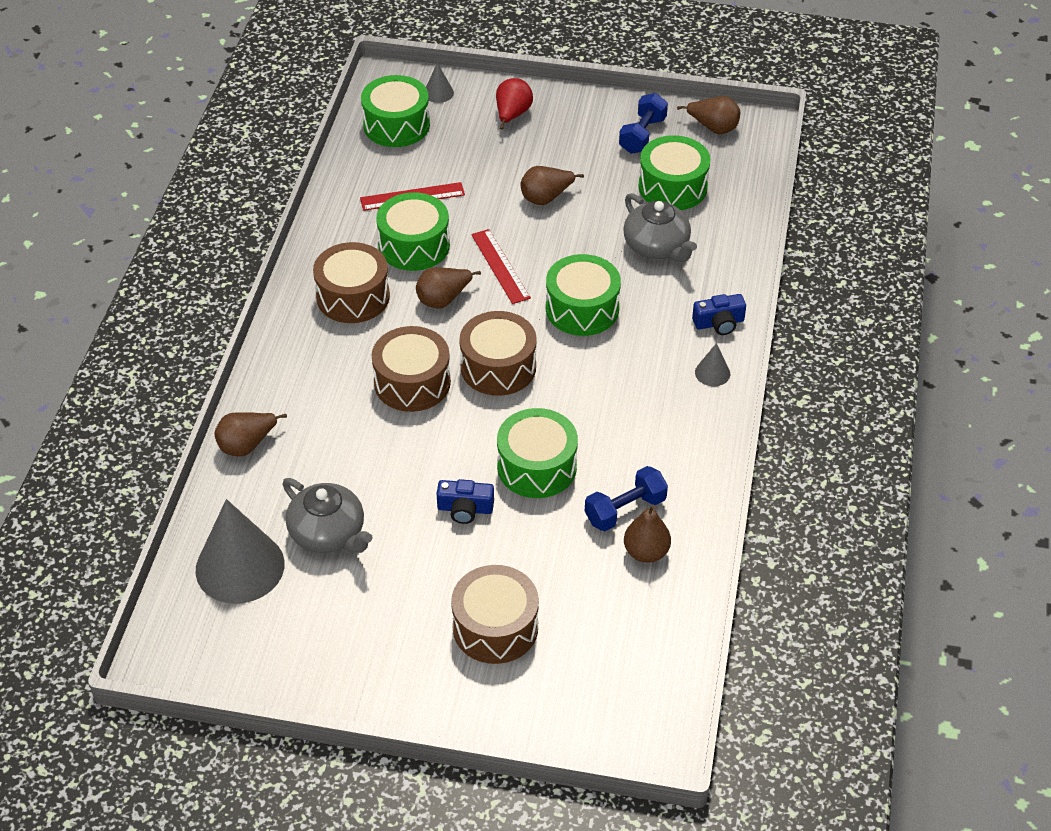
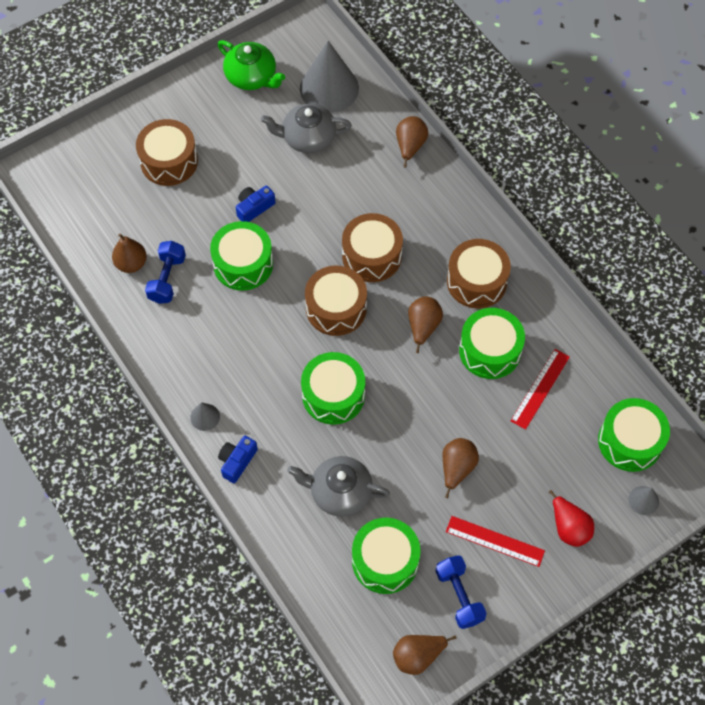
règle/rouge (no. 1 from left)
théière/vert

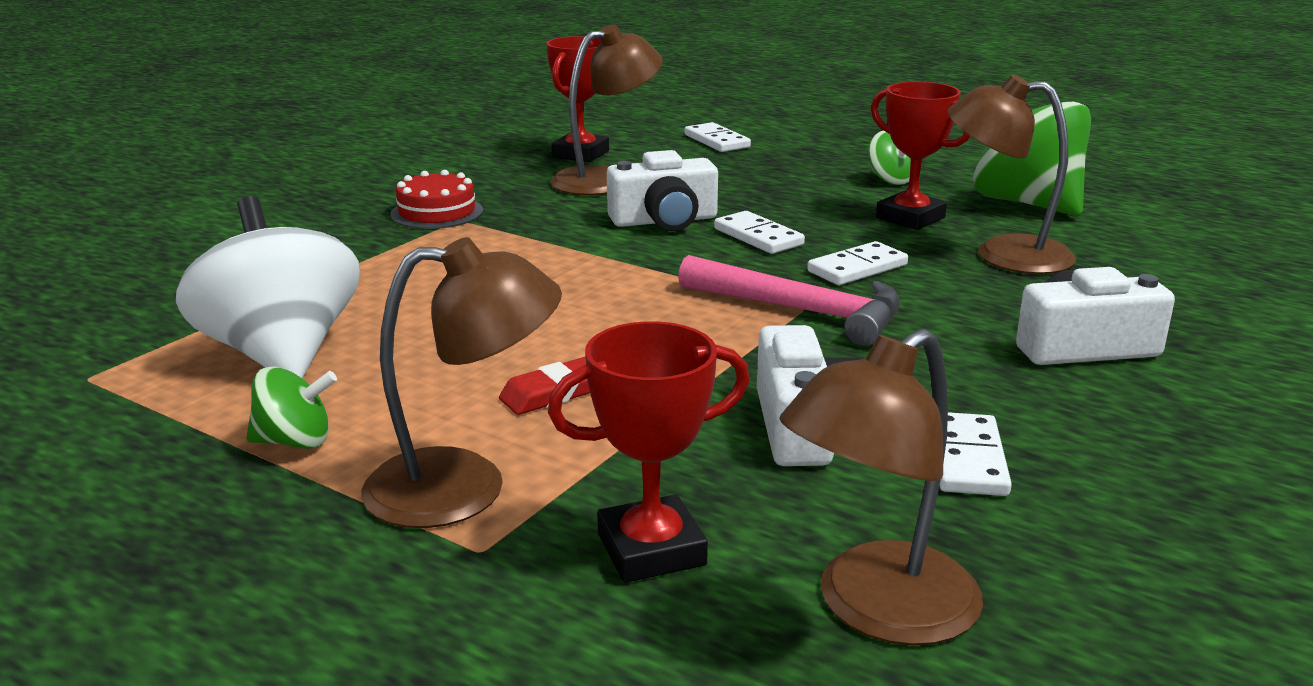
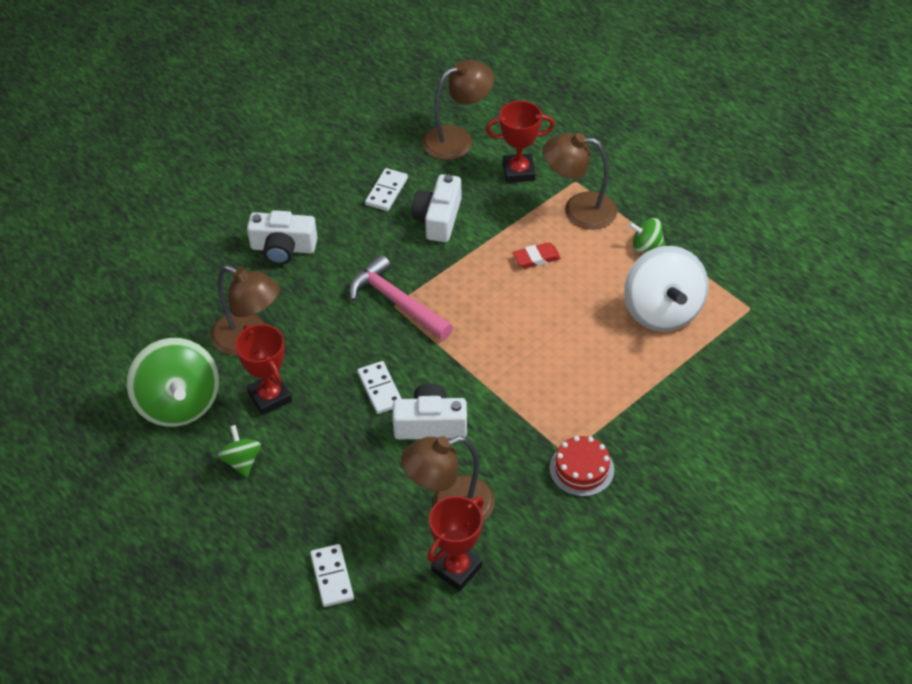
domino/blanc (no. 3 from left in the first image)

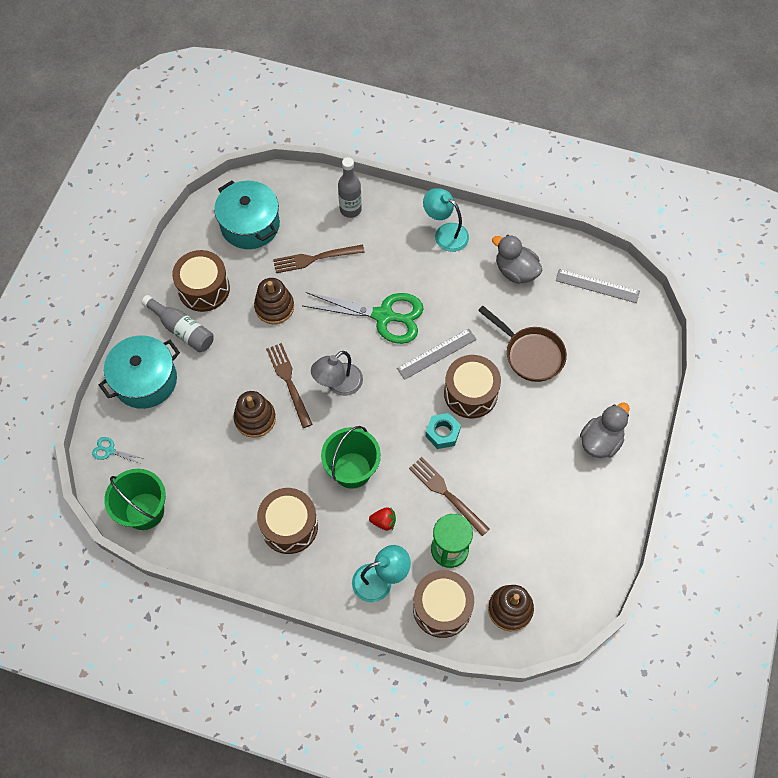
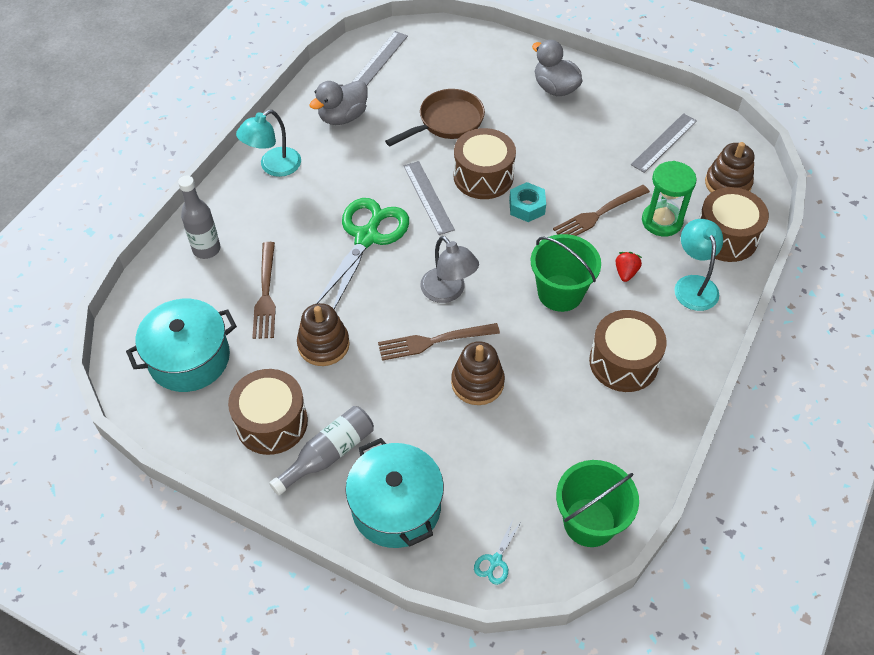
règle/gris (no. 3 from left)

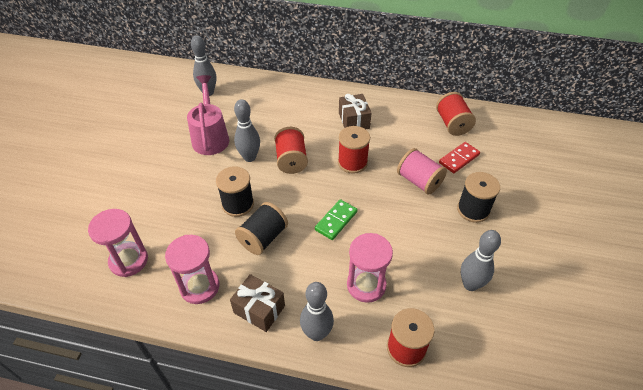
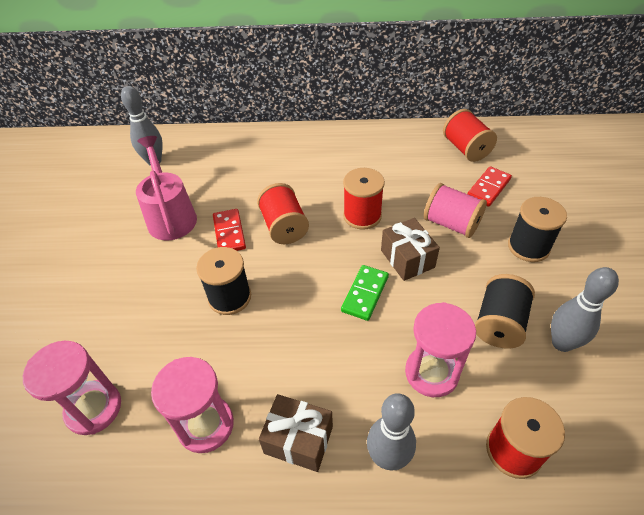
cadeau/marron (no. 2 from left)
domino/rouge (no. 1 from left)
bobine/noir (no. 2 from left)

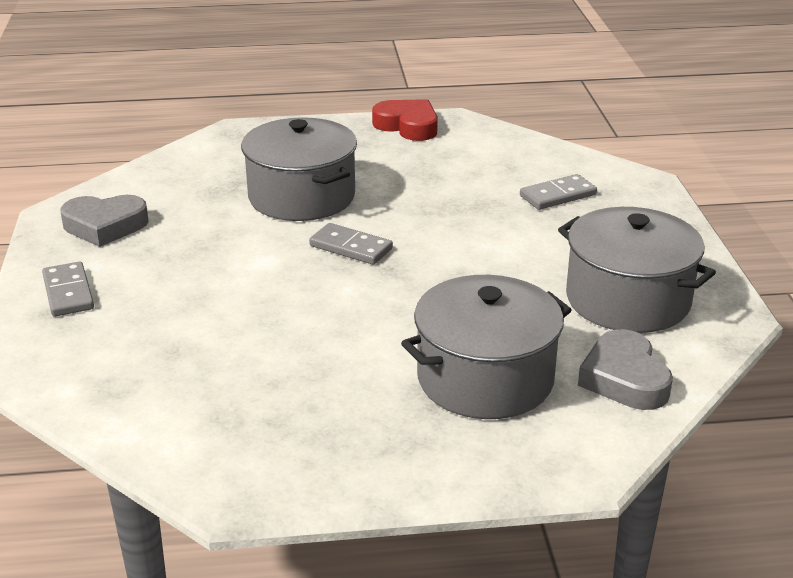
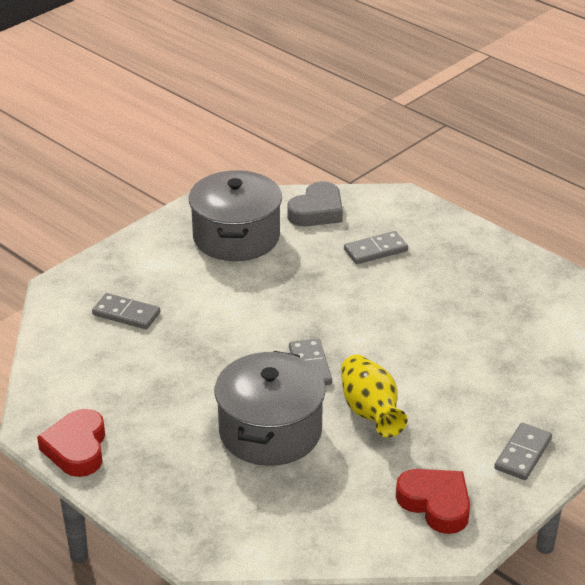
cœur/rouge (no. 2 from left)
domino/gris (no. 3 from left)
vase/jaune

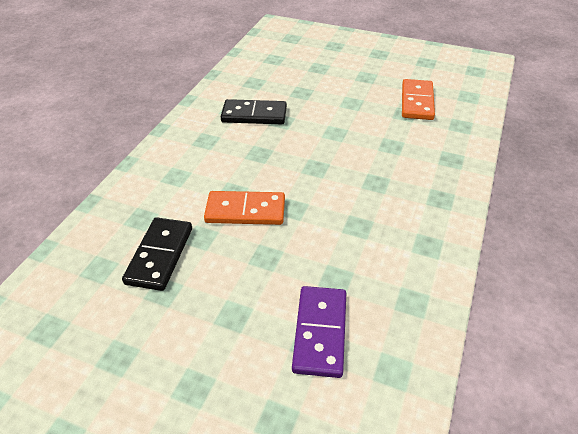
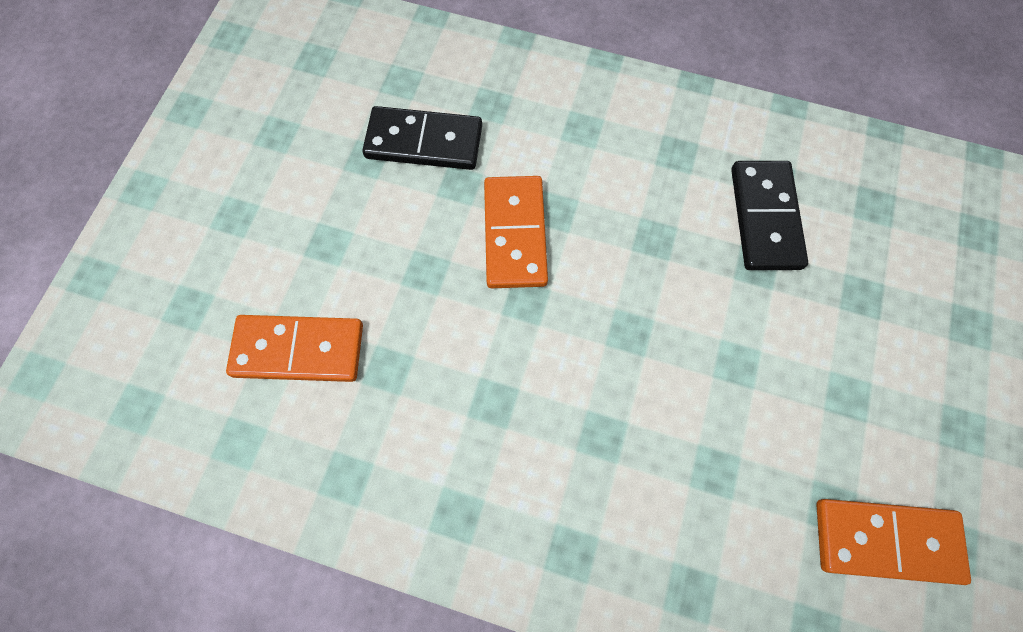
domino/orange (no. 1 from left)

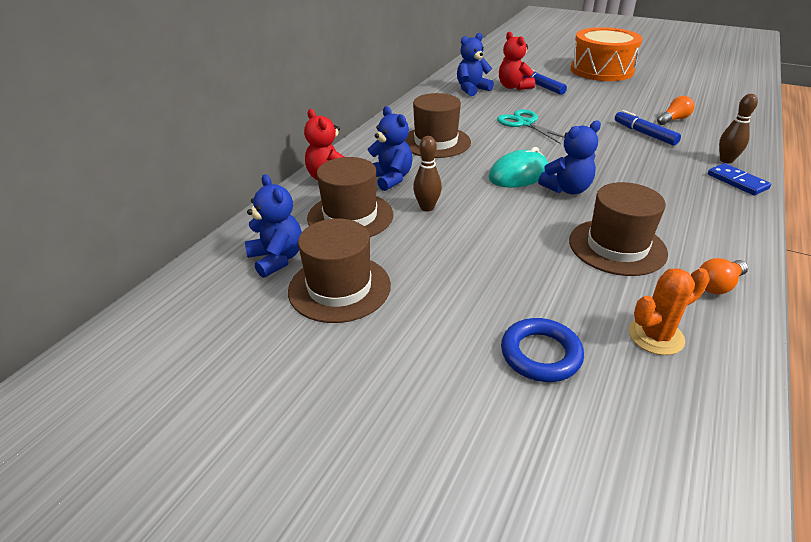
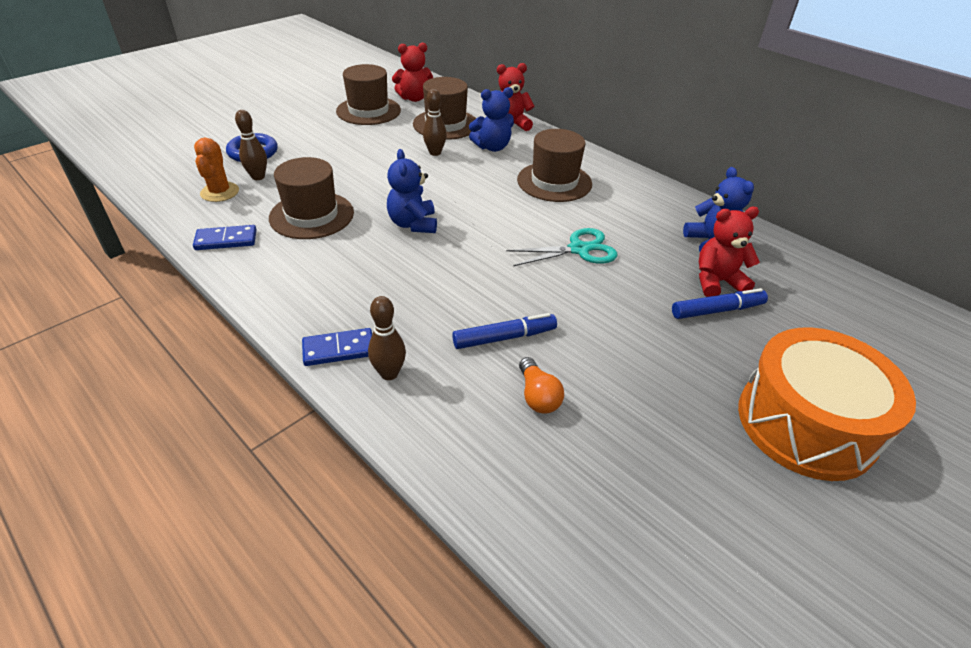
souris/turquoise
ours en peluche/rouge (no. 1 from left)
domino/bleu (no. 1 from left)
quille/marron (no. 1 from left)

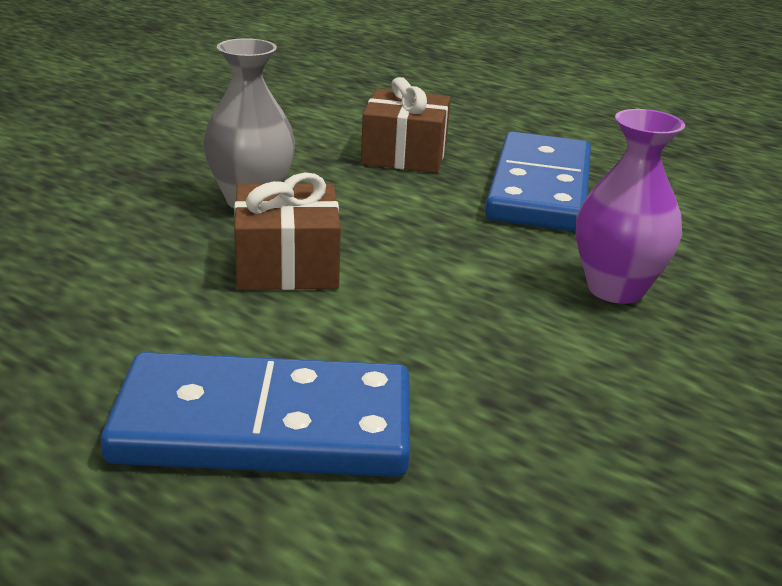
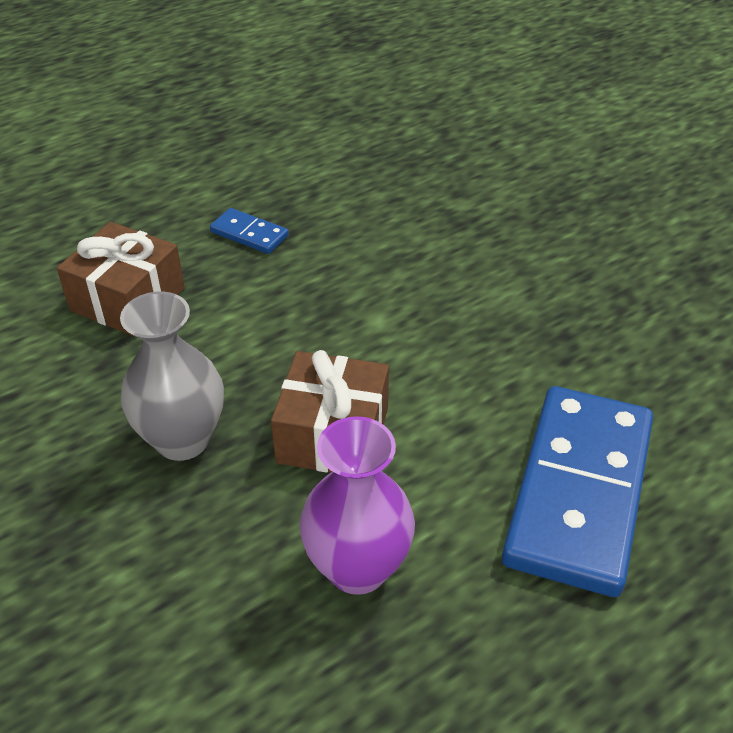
vase/violet
domino/bleu (no. 1 from left)

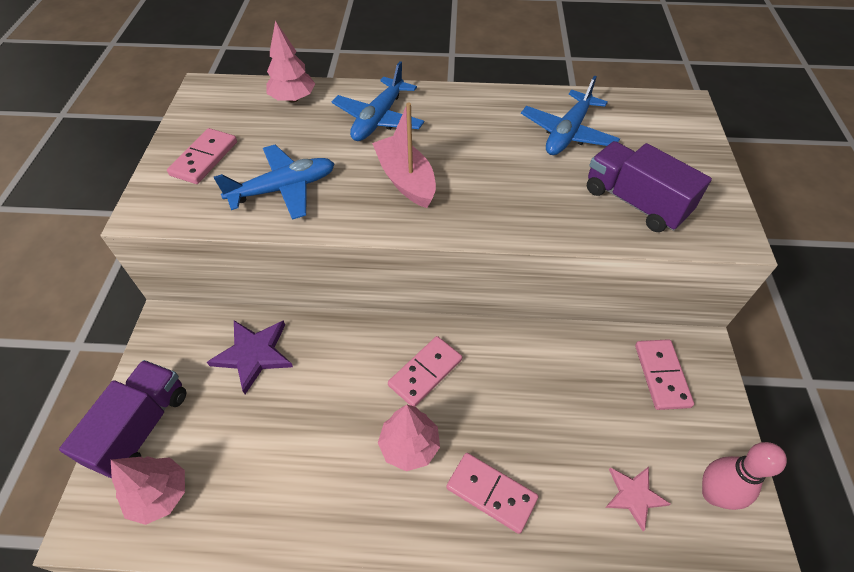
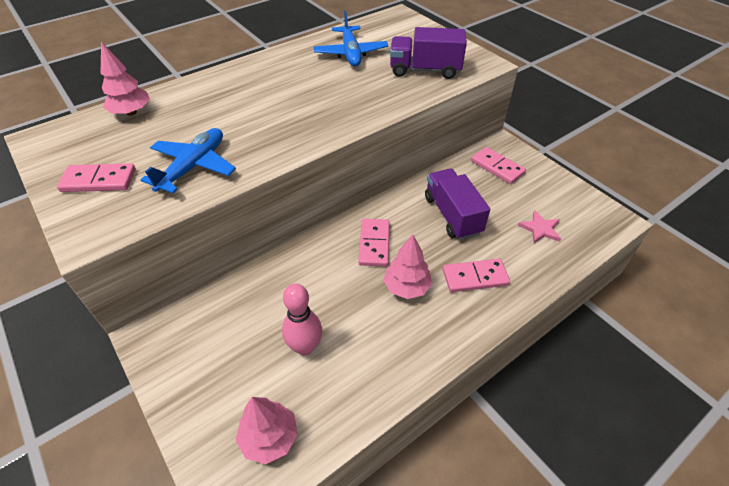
avion/bleu (no. 2 from left in the first image)
bateau/rose
domino/rose (no. 1 from left)
étoile/violet
camion/violet (no. 2 from left)
quille/rose

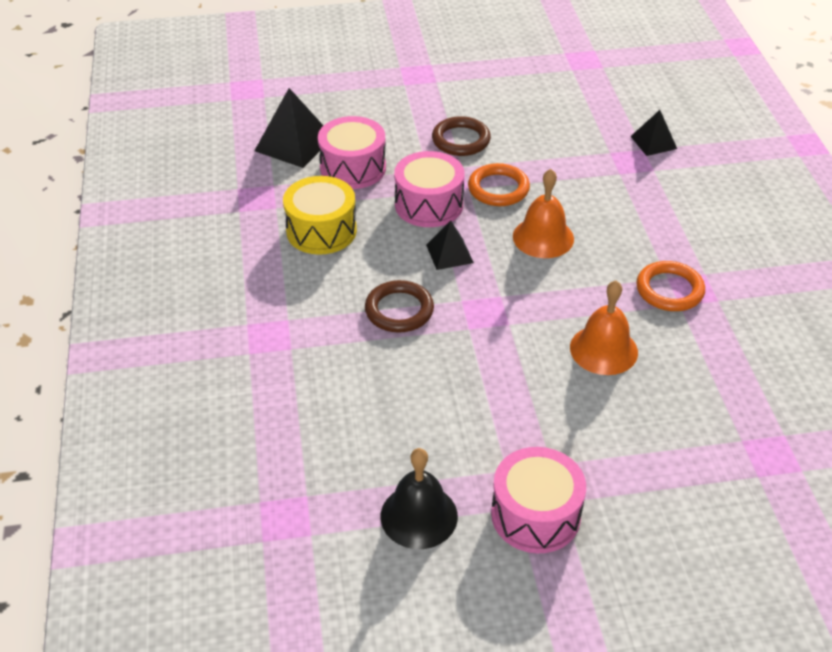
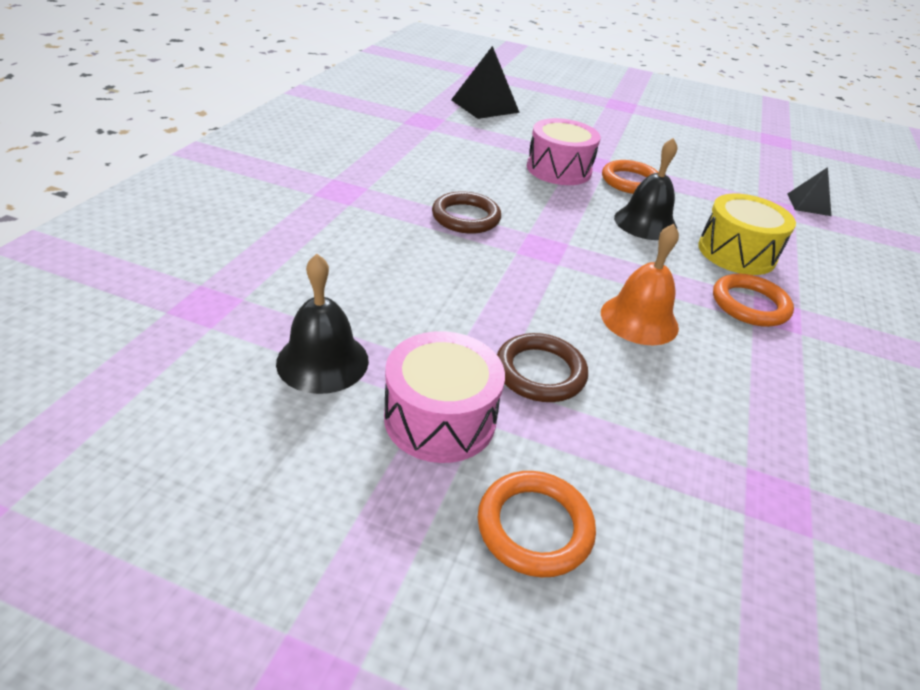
tambour/rose (no. 1 from left in the first image)
anneau/marron (no. 2 from left)
cloche/noir (no. 2 from left)
tambour/jaune
pyramide/noir (no. 2 from left in the first image)
anneau/orange (no. 1 from left)

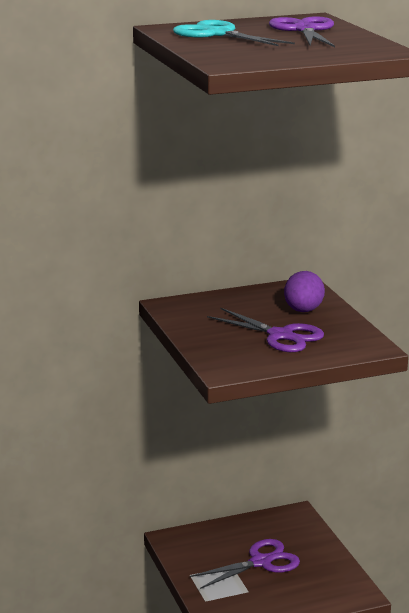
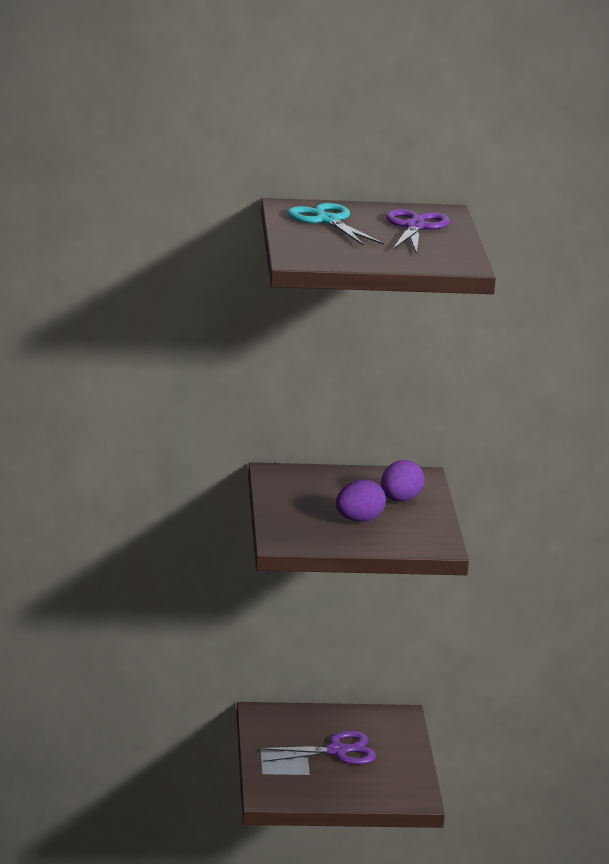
œuf/violet (no. 1 from left)

